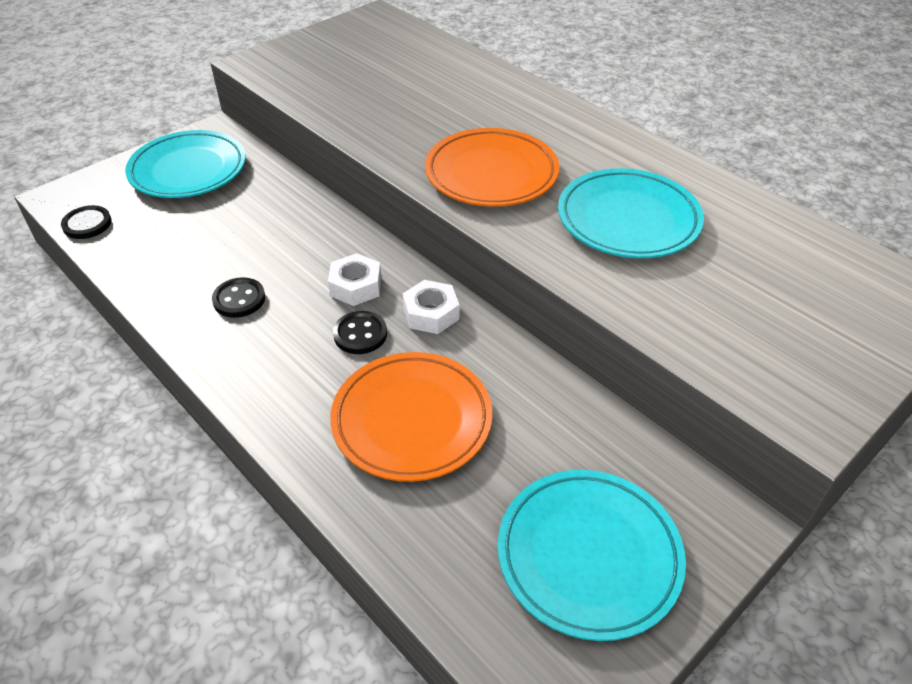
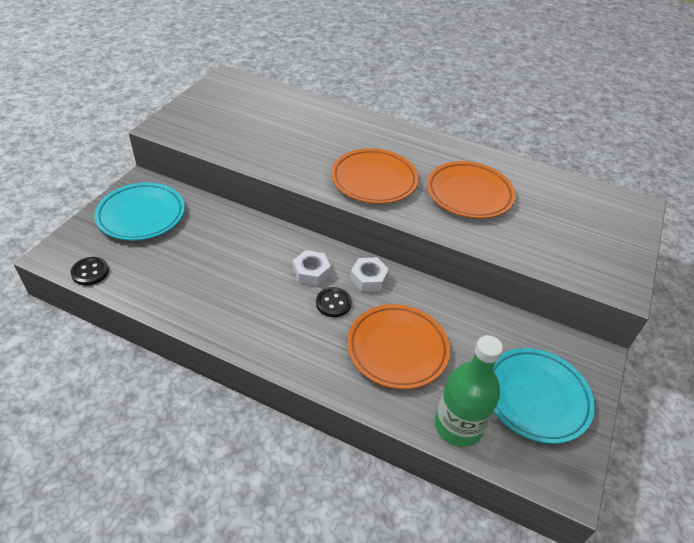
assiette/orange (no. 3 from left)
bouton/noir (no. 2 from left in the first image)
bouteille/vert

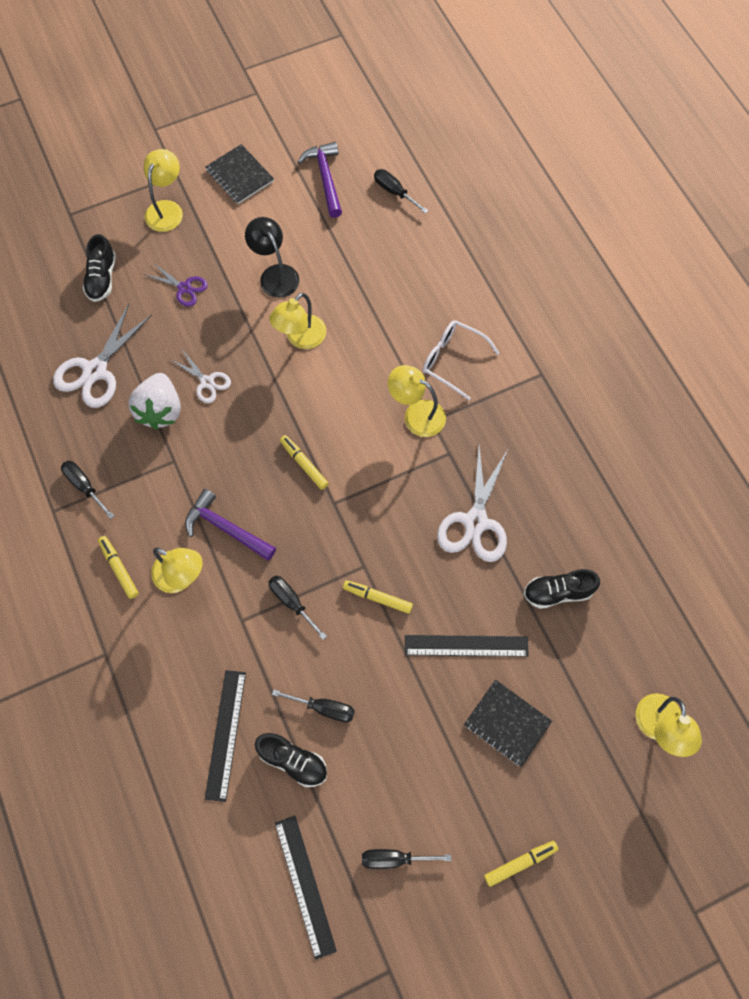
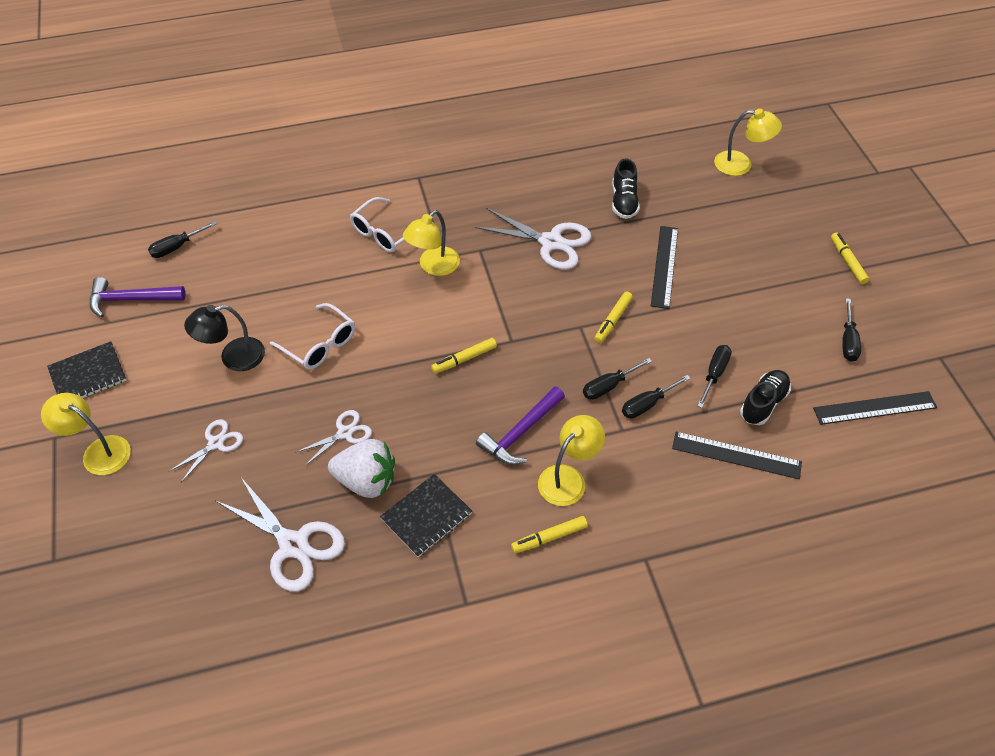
chaussure/noir (no. 1 from left in the first image)
ciseaux/blanc (no. 1 from left)
lunettes/blanc (no. 1 from left)
tournevis/noir (no. 3 from left)
carnet/noir (no. 2 from left)

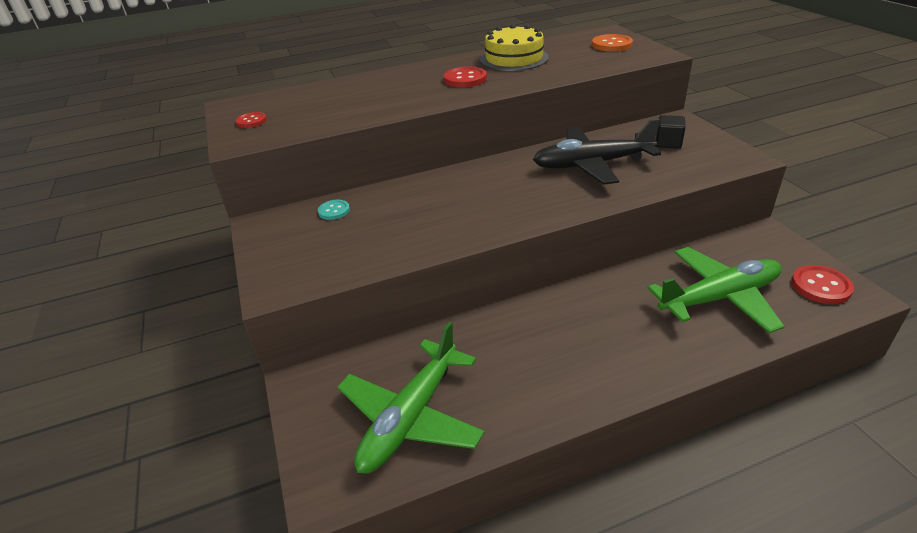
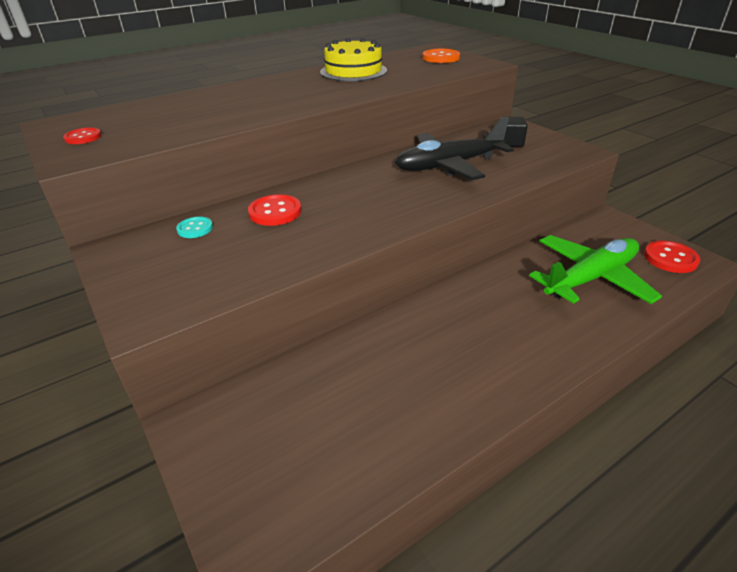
bouton/rouge (no. 2 from left)
avion/vert (no. 1 from left in the first image)

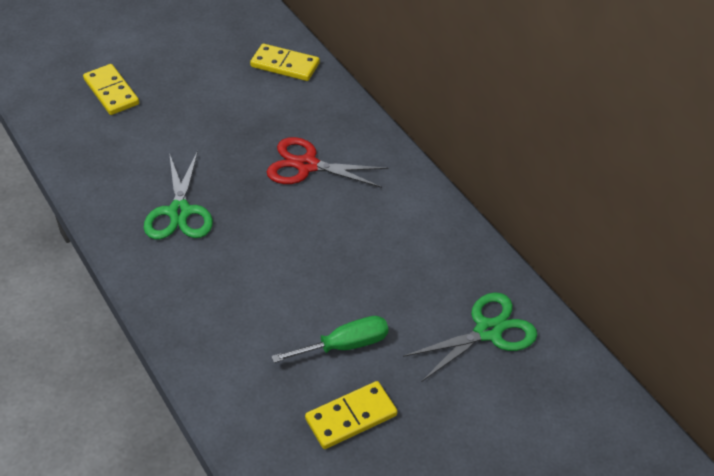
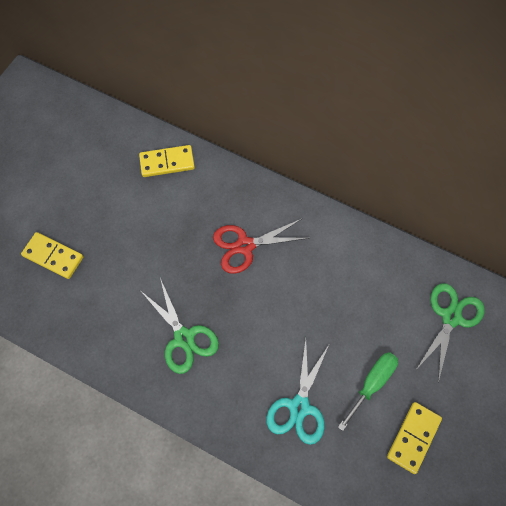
ciseaux/turquoise

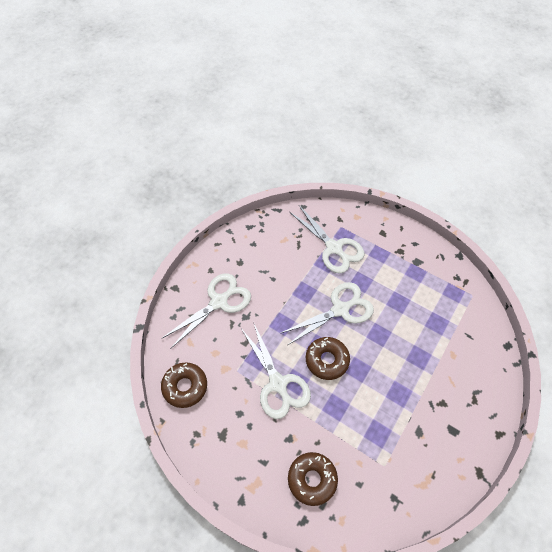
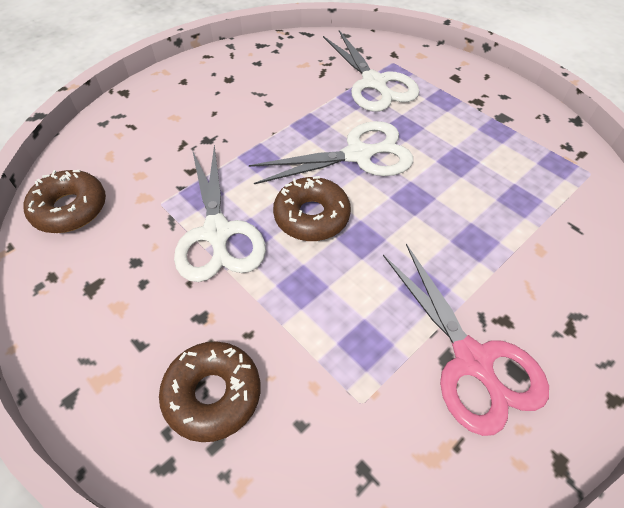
ciseaux/blanc (no. 1 from left in the first image)
ciseaux/rose

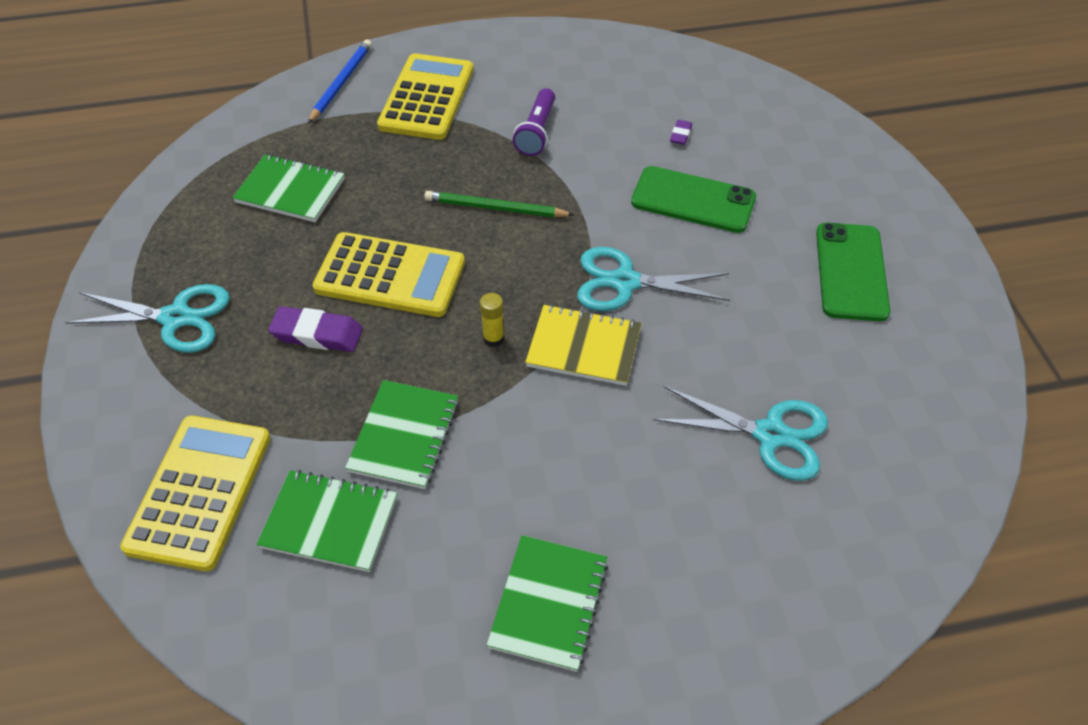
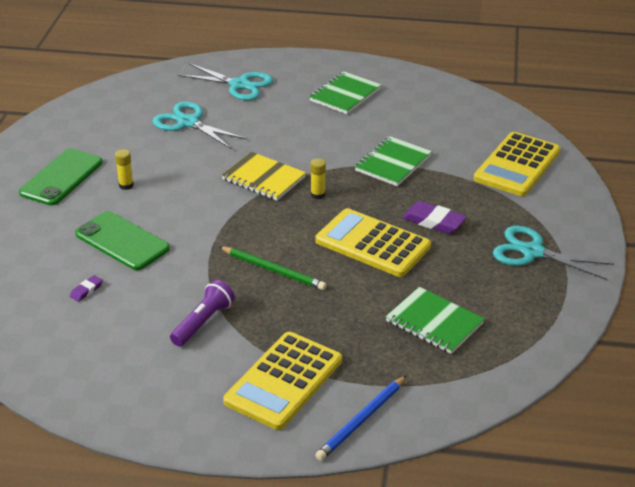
ciseaux/turquoise (no. 2 from left)
carnet/vert (no. 2 from left in the first image)
bâton de colle/jaune (no. 1 from left)

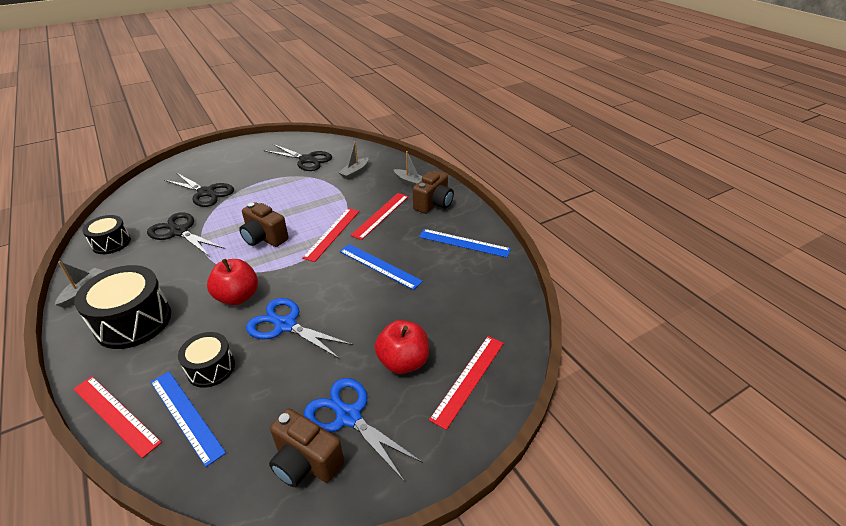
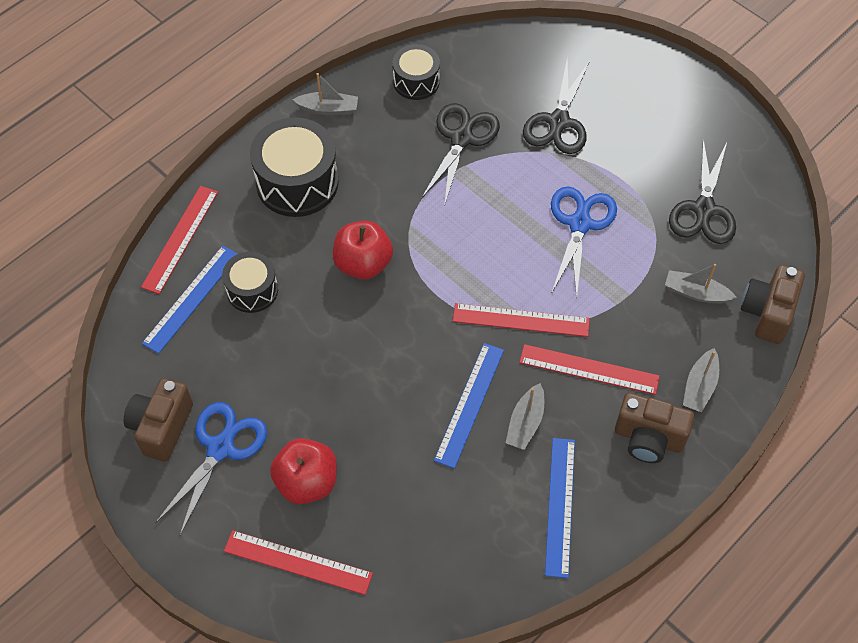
appareil photo/marron (no. 3 from left)
ciseaux/bleu (no. 2 from left)
bateau/gris (no. 2 from left)

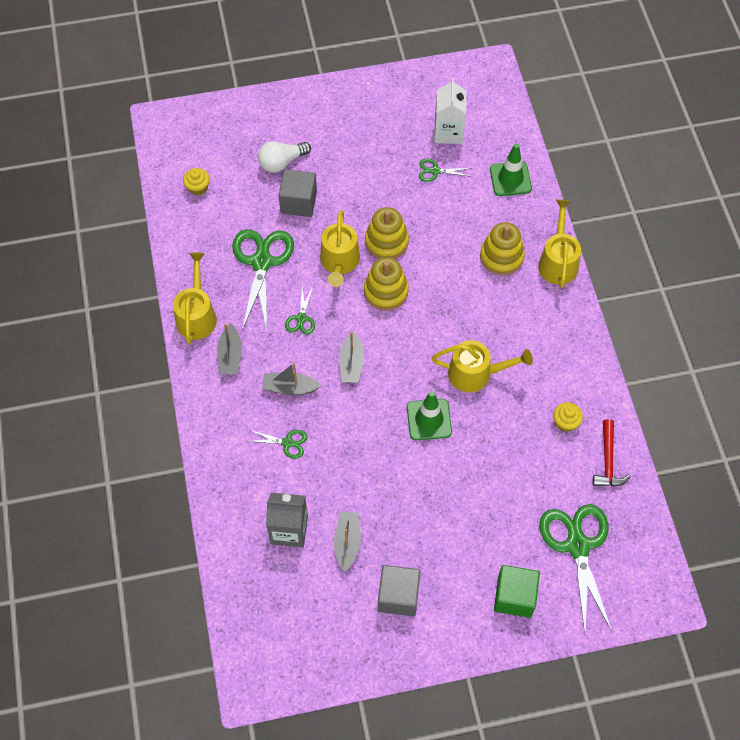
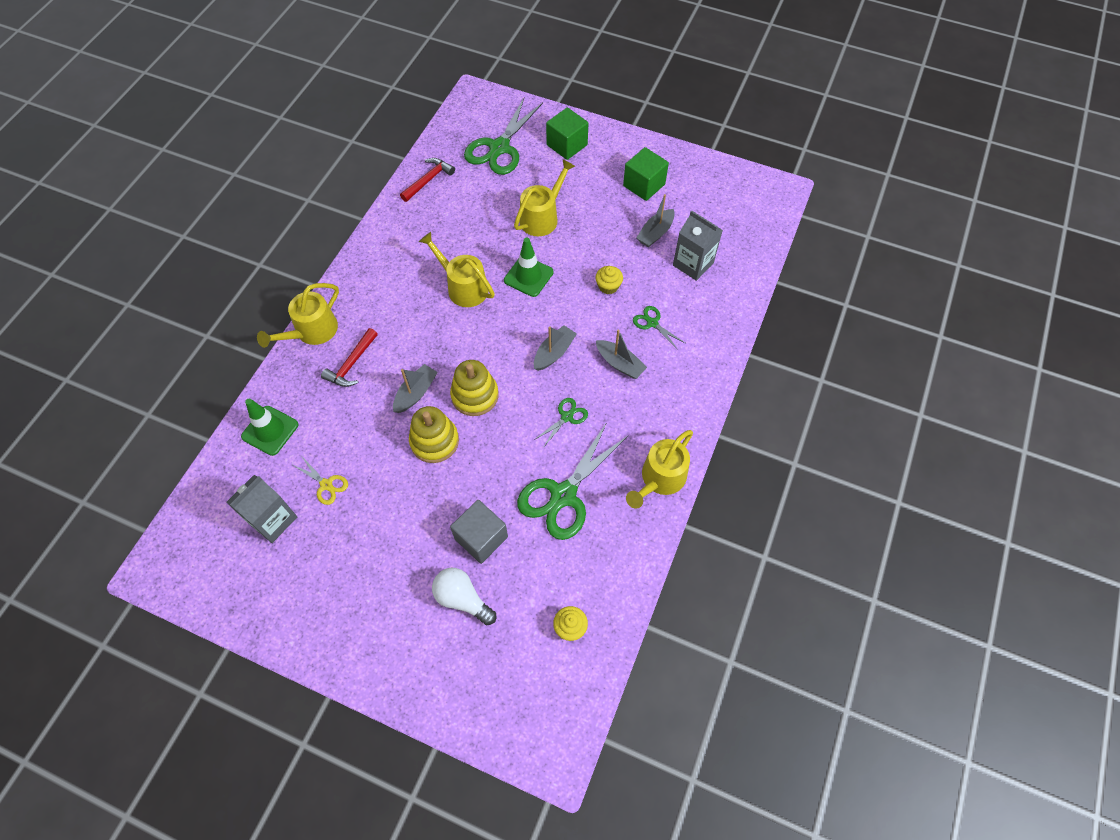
brique de lait/gris (no. 1 from left)
ampoule/blanc
ciseaux/jaune
arrosoir/jaune (no. 3 from left)
marteau/rouge (no. 1 from left)
bateau/gris (no. 1 from left)
muffin/jaune (no. 2 from left)
cube/vert (no. 2 from left)

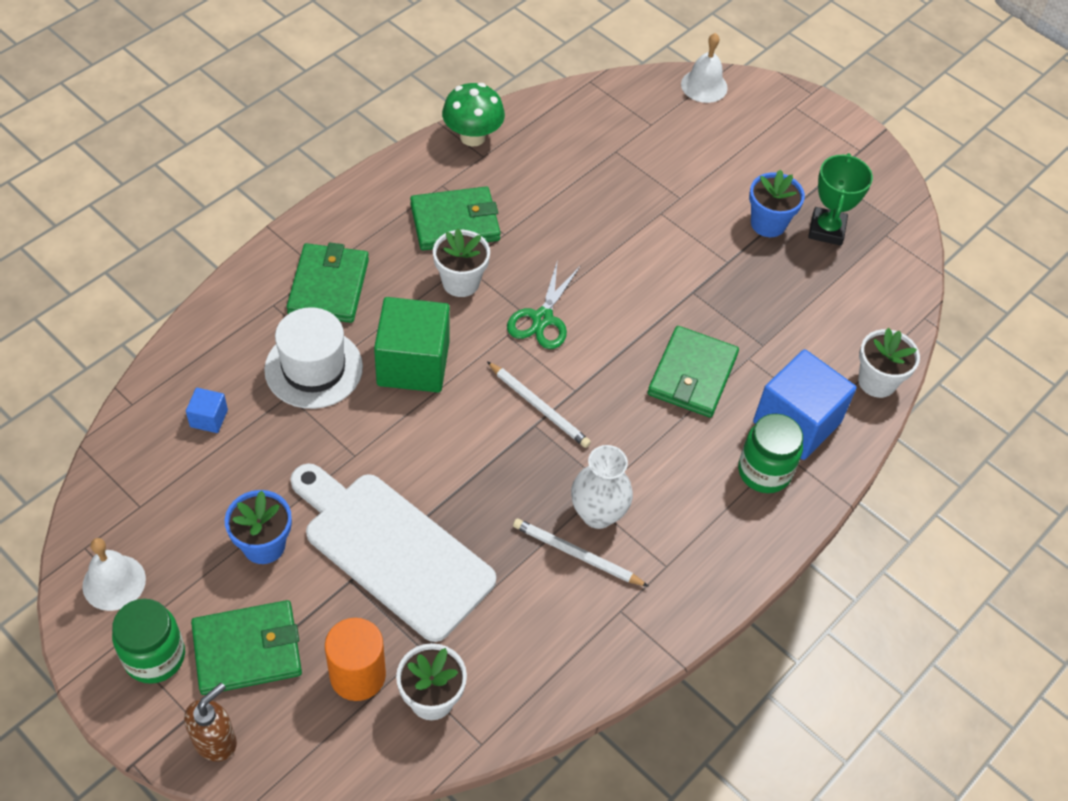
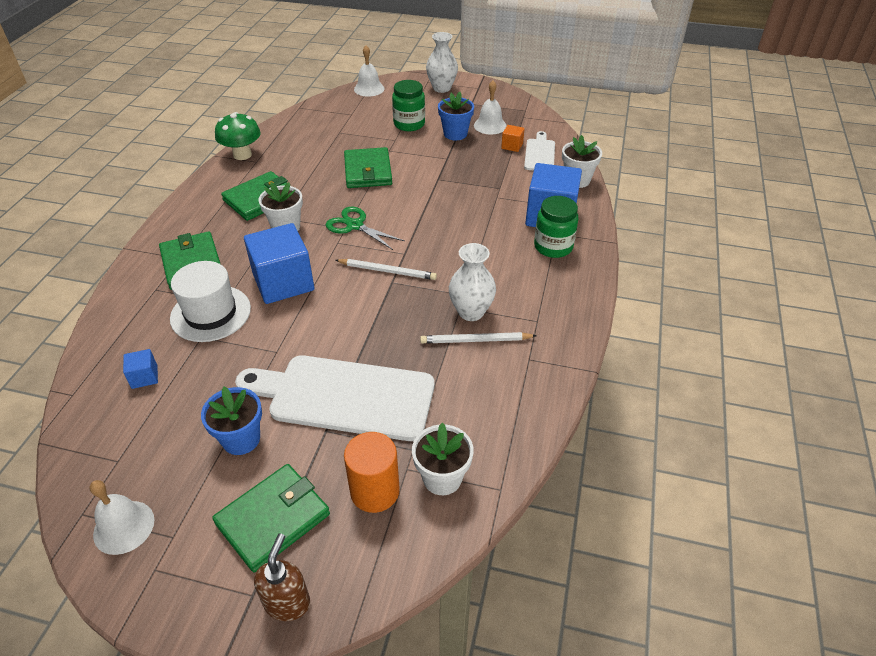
cloche/blanc (no. 3 from left)
ciseaux/vert
cube/bleu (no. 2 from left)
portefeuille/vert (no. 4 from left)
bocal/vert (no. 1 from left)
vase/blanc (no. 1 from left)
cube/orange
planche à découper/blanc (no. 2 from left)

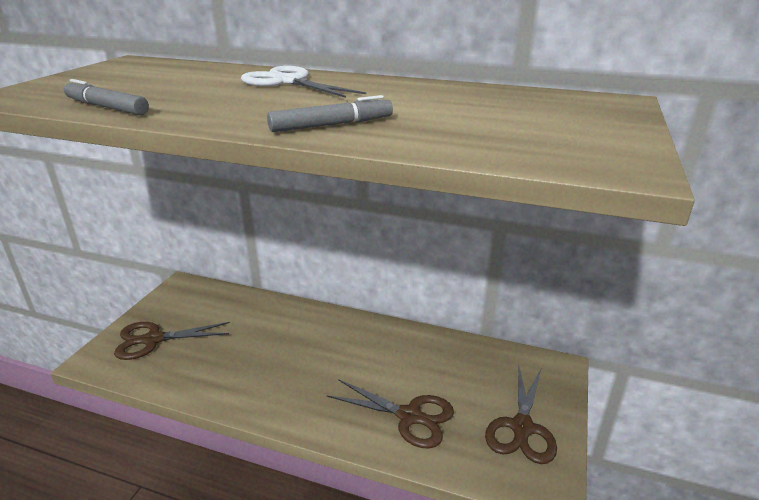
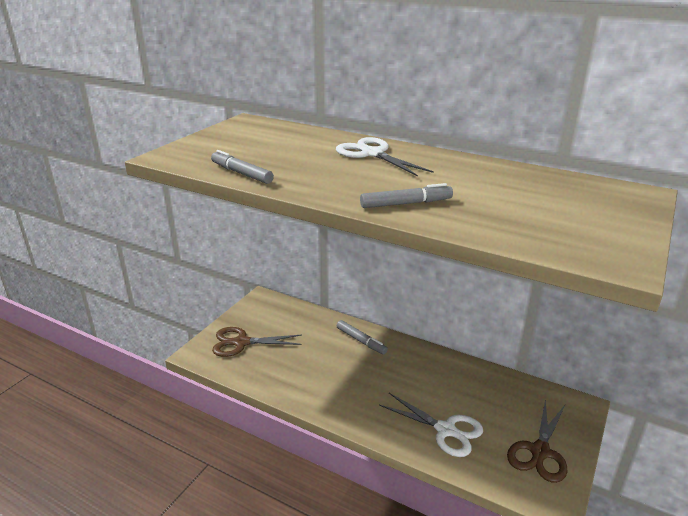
ciseaux/blanc (no. 2 from left)
feutre/gris (no. 2 from left)

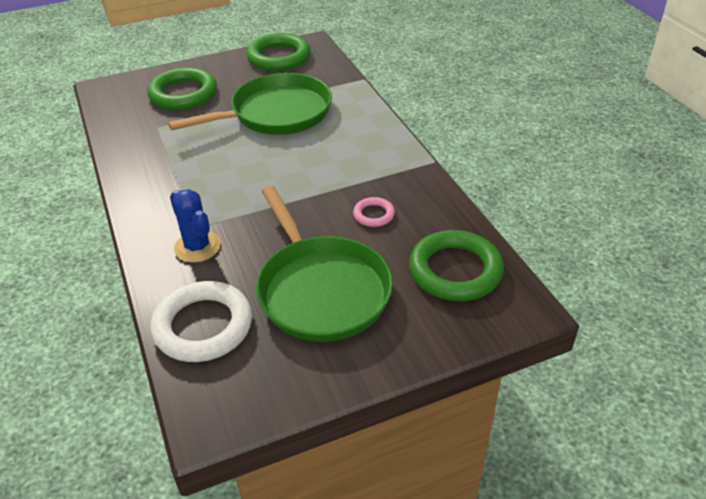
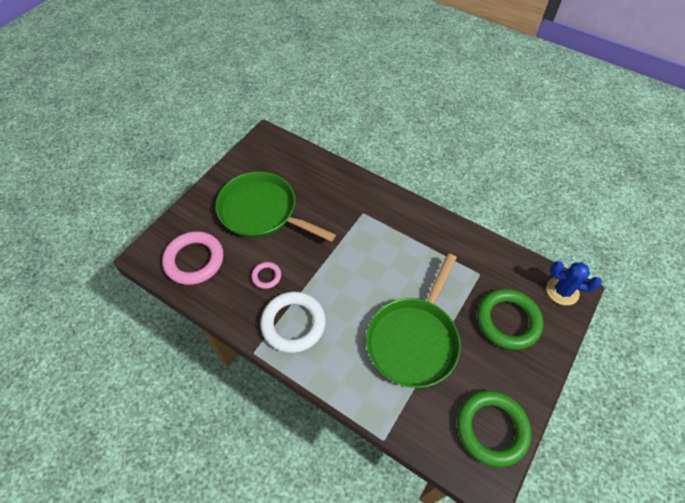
cactus/bleu
anneau/rose (no. 1 from left)
anneau/blanc

